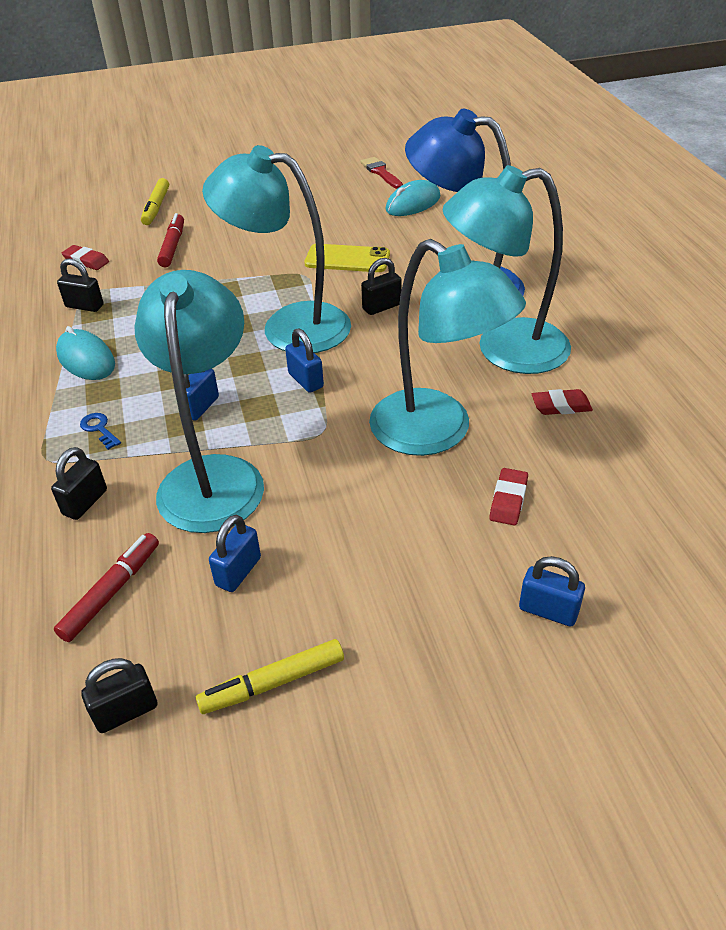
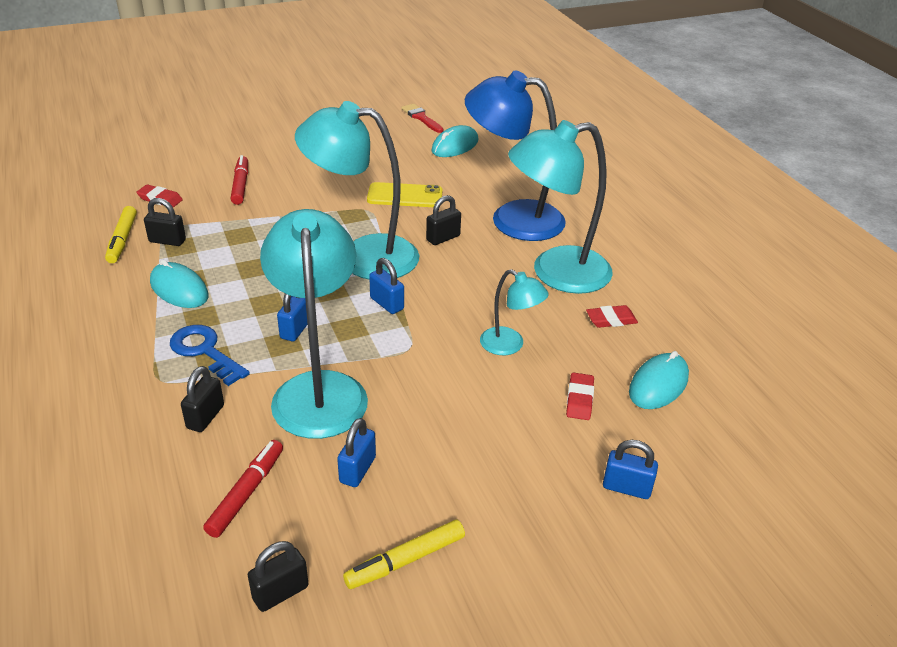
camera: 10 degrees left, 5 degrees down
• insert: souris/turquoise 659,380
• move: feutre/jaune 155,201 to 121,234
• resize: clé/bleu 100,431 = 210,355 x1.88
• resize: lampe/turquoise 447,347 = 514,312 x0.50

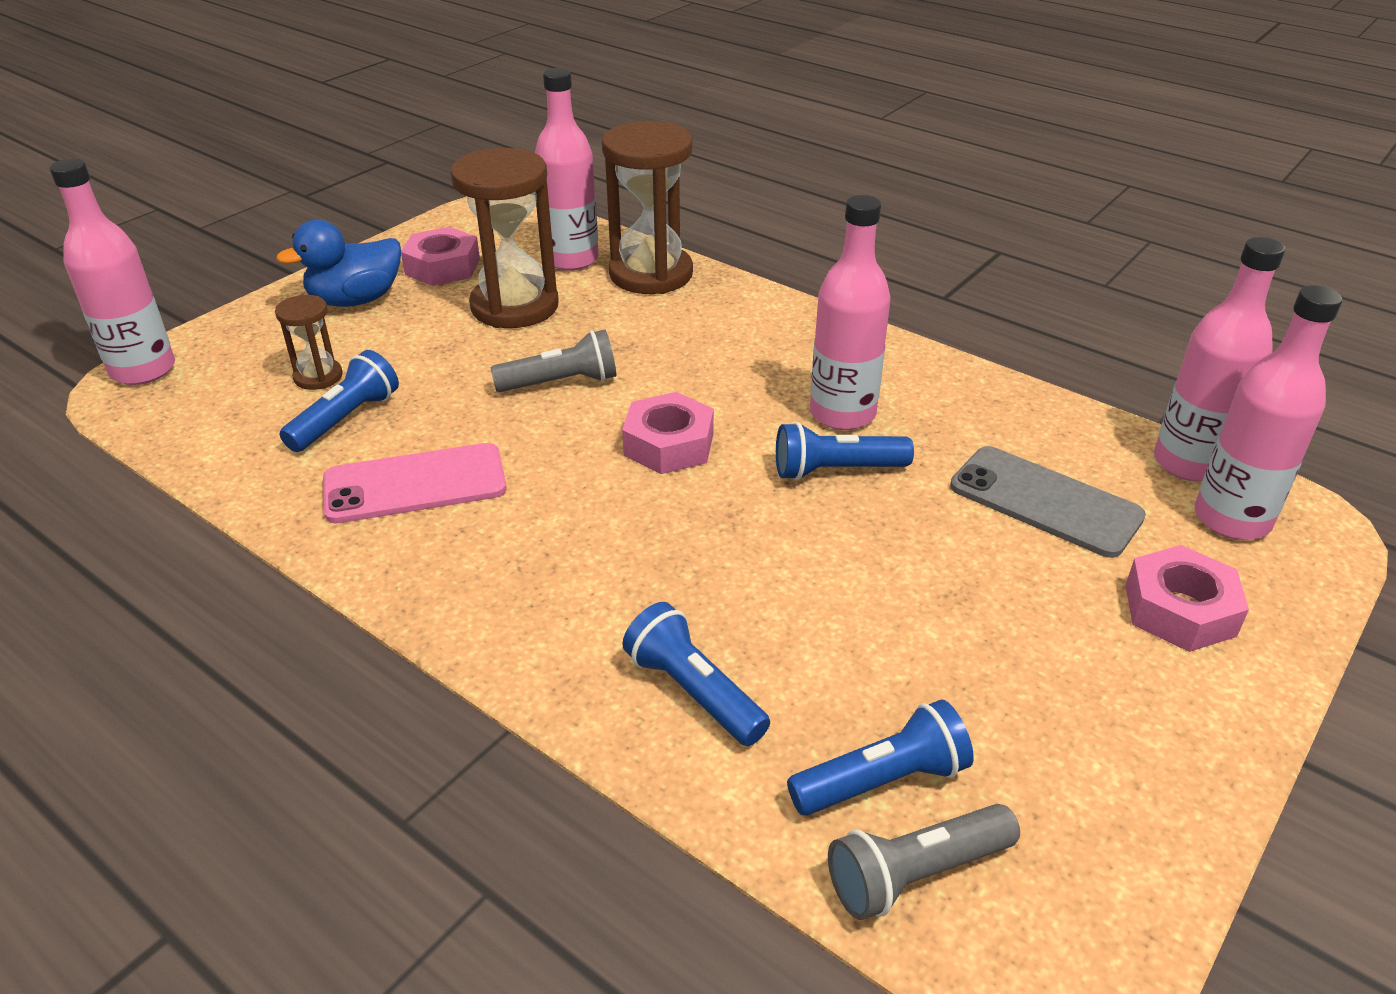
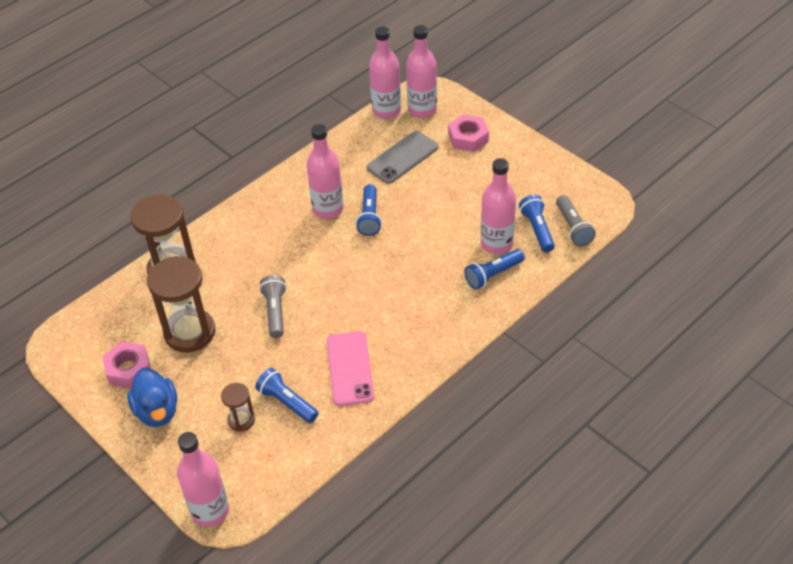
camera: 80 degrees left, 10 degrees up
• delete: écrou/rose 668,433
• move: bouteille/rose 567,169 to 498,206

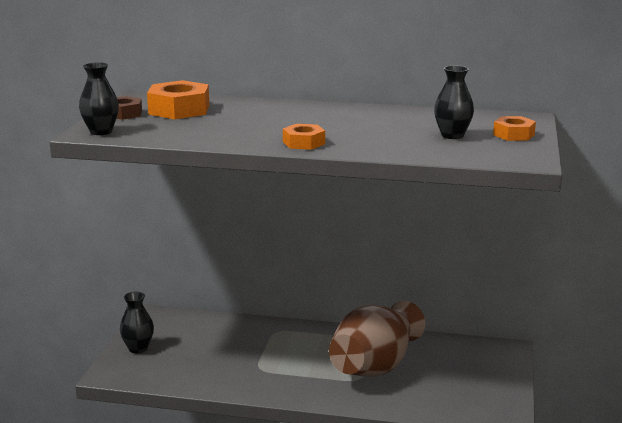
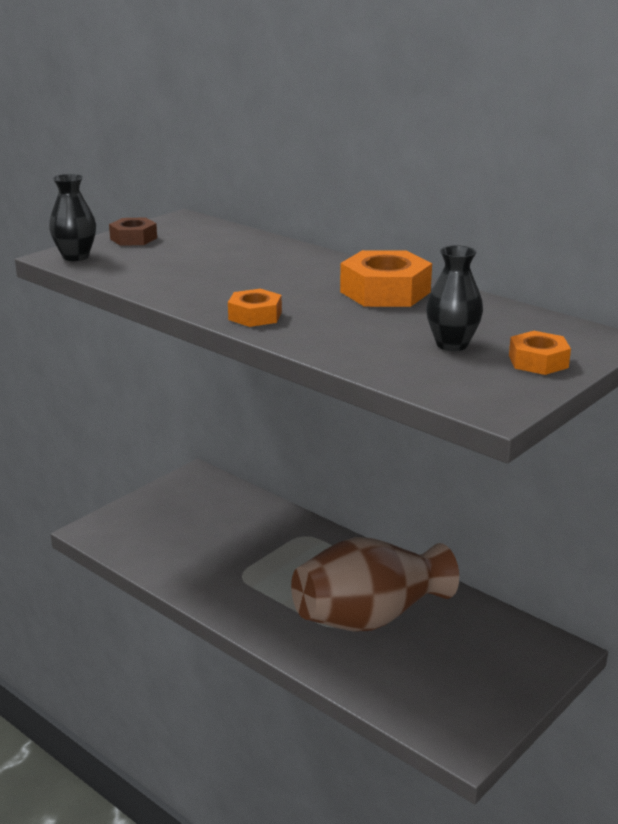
camera: 30 degrees right, 5 degrees up
• delete: vase/noir 137,323
• move: écrou/orange 178,99 to 386,278

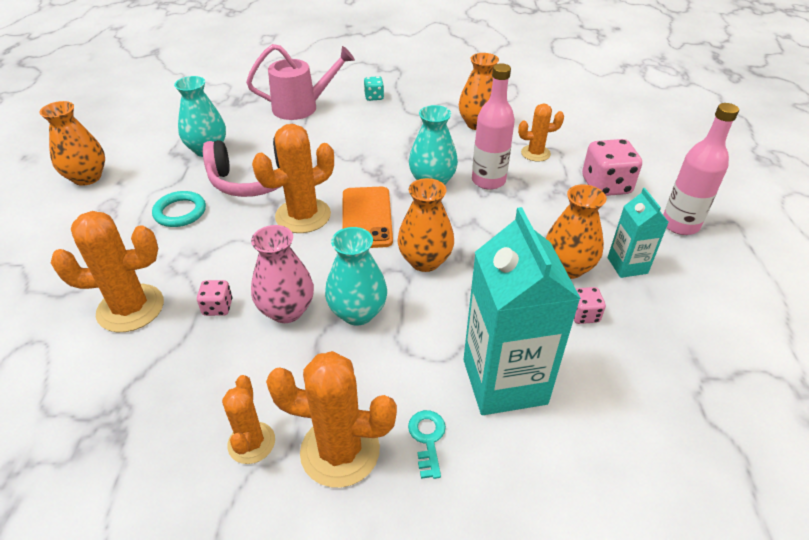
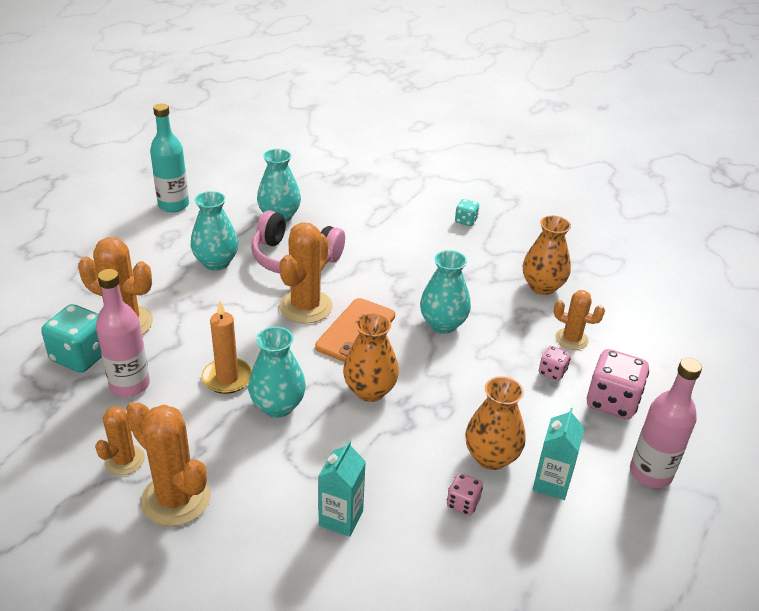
camera: 30 degrees right, 5 degrees down
• delete: arrosoir/rose 300,82
• delete: clé/turquoise 427,444
• insert: dé/turquoise 71,338
• move: dé/rose 215,298 to 555,363
• move: bouteille/rose 493,126 to 123,333
• replace: vase/orange 72,143 to bouteille/turquoise 169,157
• replace: anneau/turquoise 179,209 to vase/turquoise 214,231
• replace: vase/rose 282,274 to bougie/orange 227,347
• rotate: cactus/orange 293,178 = 306,273 60 degrees counterclockwise
• resize: brique de lait/turquoise 522,311 = 342,489 x0.52

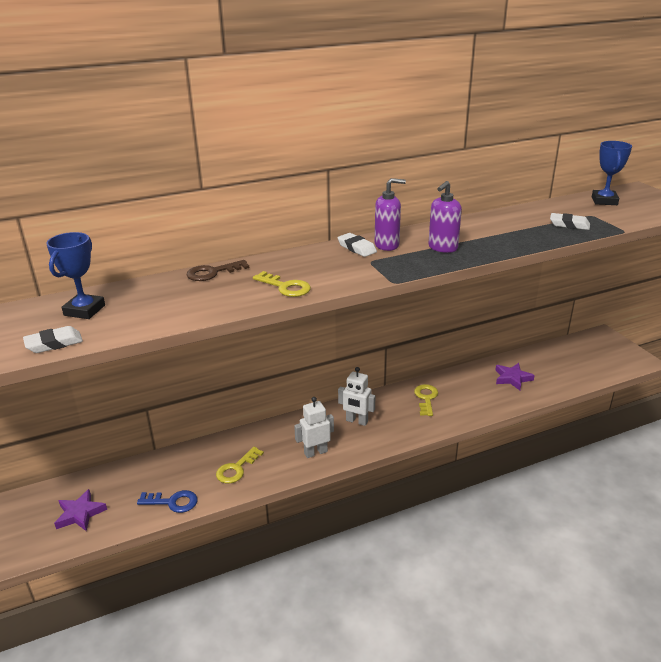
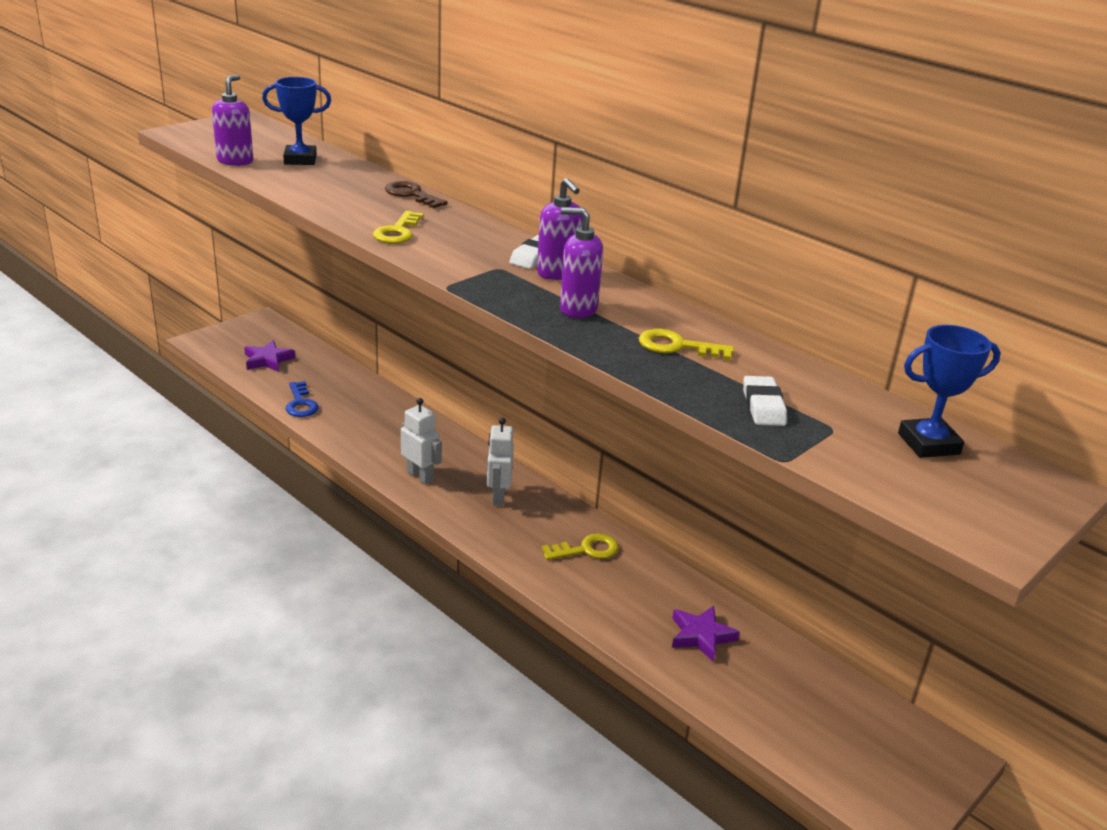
camera: 65 degrees right, 0 degrees up
• move: clé/jaune 240,465 to 686,344
• replace: gomme/blanc 53,339 to distributeur de savon/violet 232,120

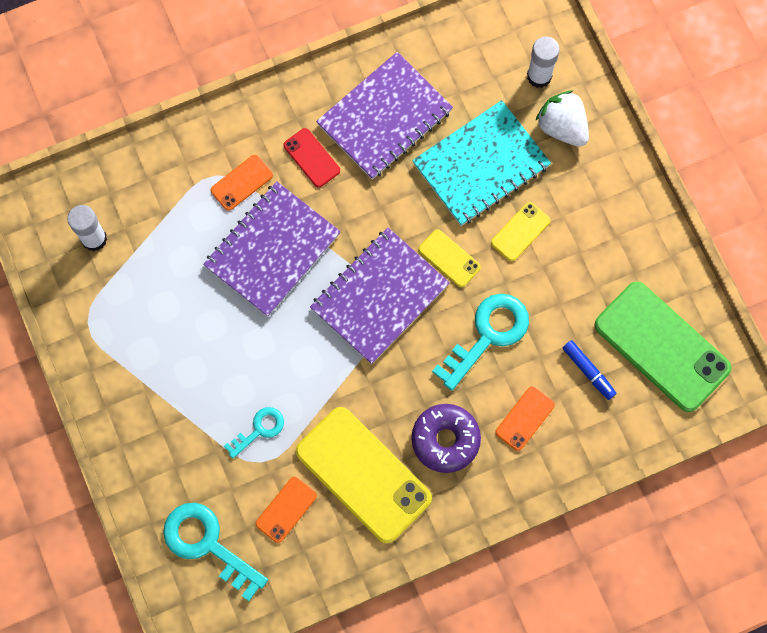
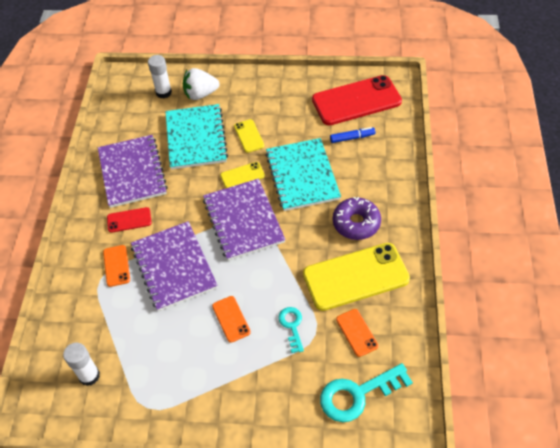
camera: 60 degrees left, 20 degrees down
• move: téléphone/orange 525,418 to 231,319
• replace: clé/turquoise 480,342 to carnet/turquoise 303,174
• recolor: téléphone/vert 663,346 to téléphone/rouge 357,100

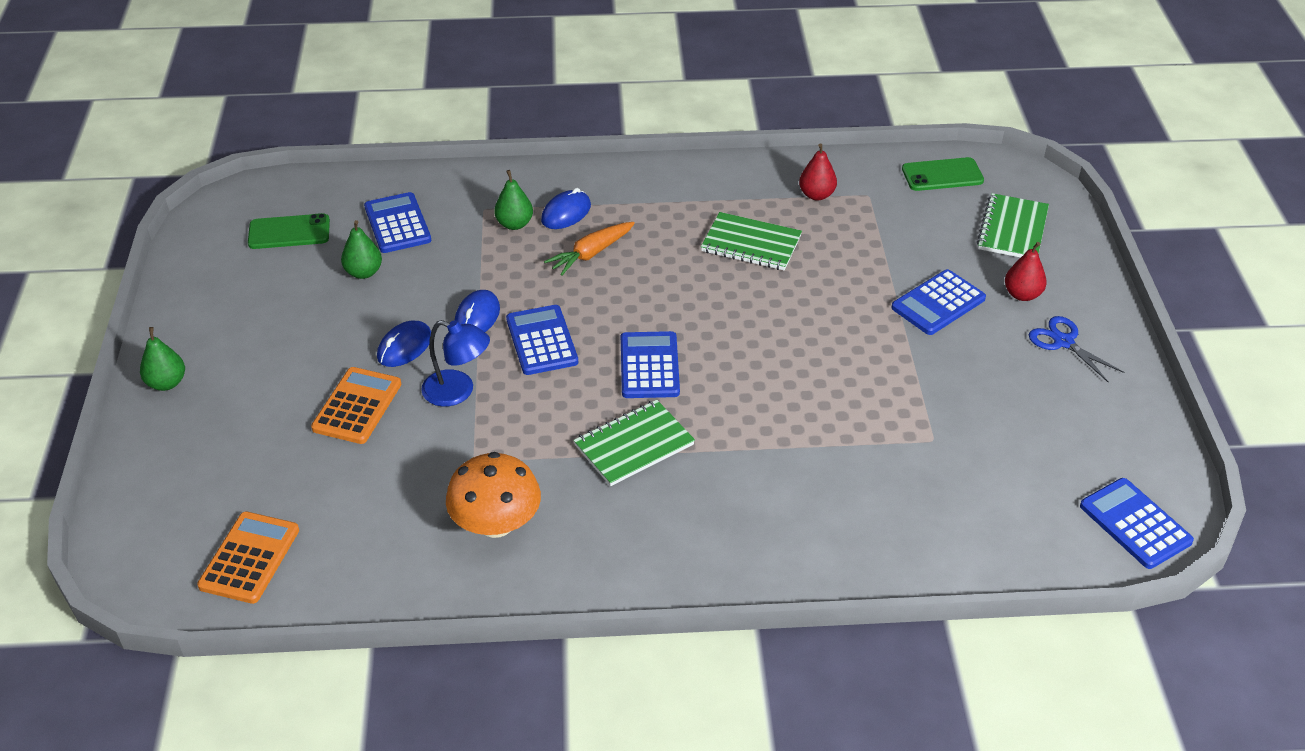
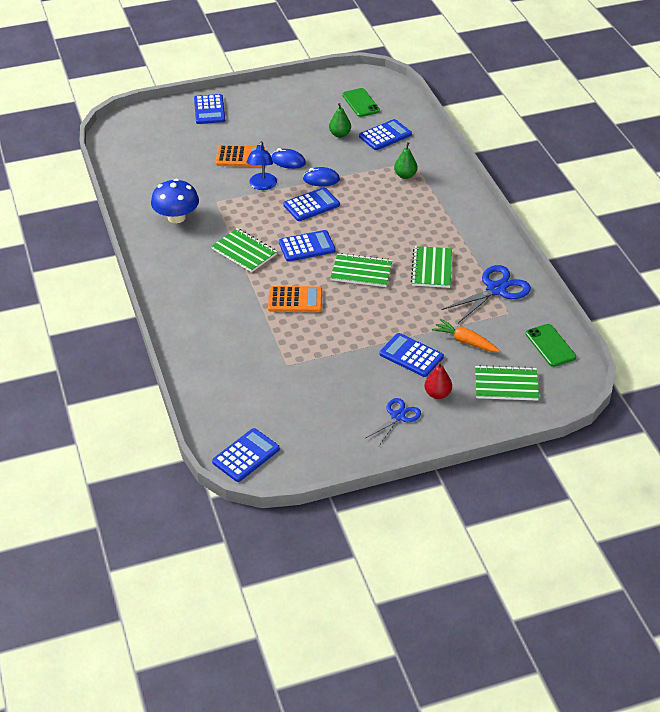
camera: 75 degrees right, 0 degrees up
• delete: poire/vert 162,359
• delete: souris/bleu 566,208
• insert: calculatrice/bleu 209,109
• insert: carnet/vert 361,270
• move: calculatrice/orange 248,558 to 295,299
• move: carotte/orange 589,249 to 466,335
• replace: poire/rouge 818,172 to ciseaux/bleu 486,294
• recolor: champignon/orange 493,495 to champignon/bleu 175,201

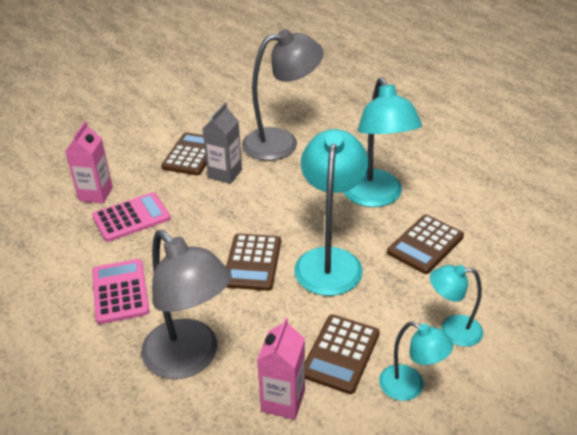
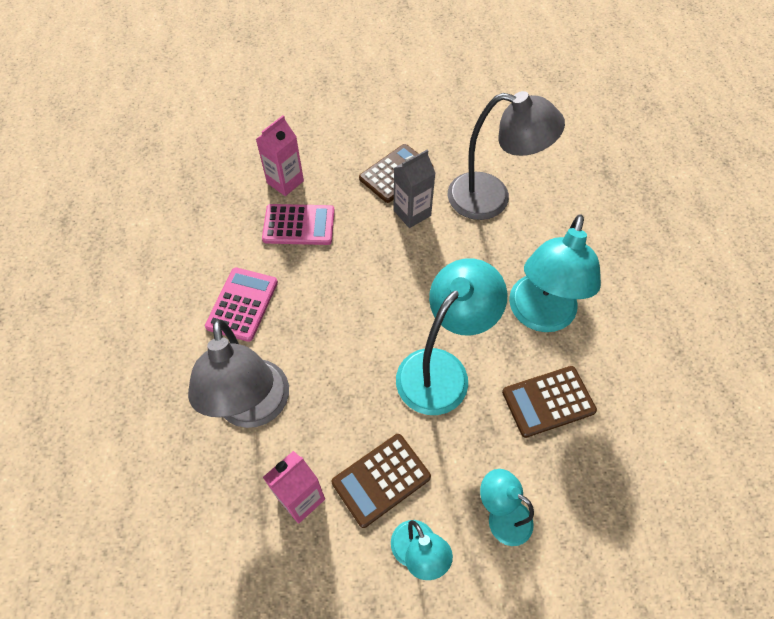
camera: 30 degrees right, 20 degrees up
• delete: calculatrice/marron 253,262

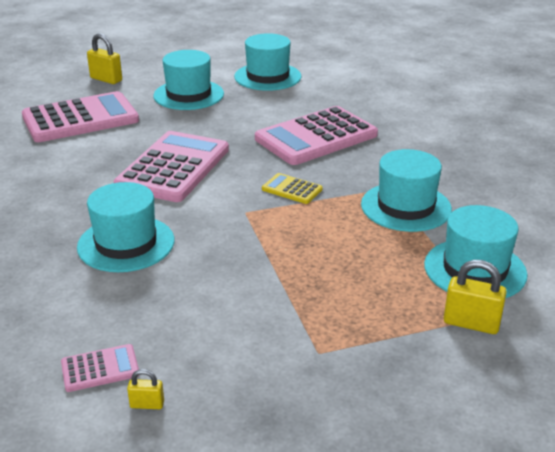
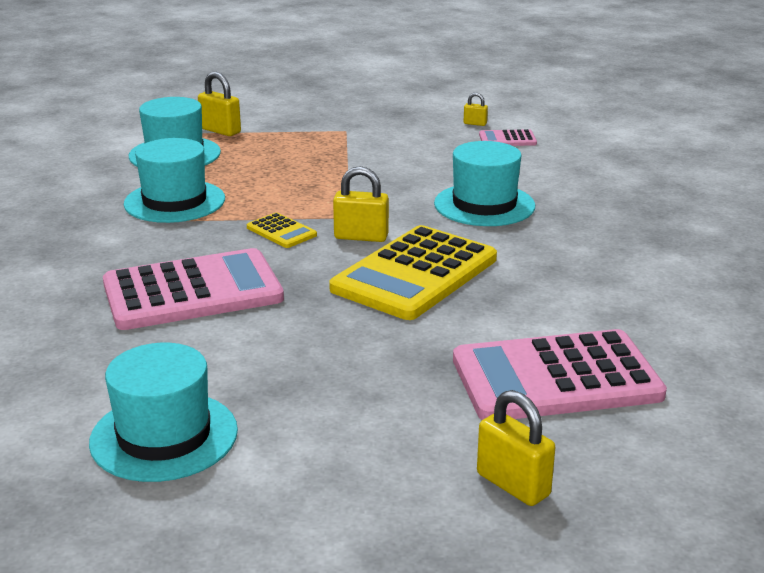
camera: 165 degrees left, 5 degrees down
• delete: chapeau/turquoise 188,80
• insert: cadenas/jaune 361,204
• recolor: calculatrice/rose 171,166 to calculatrice/jaune 413,272

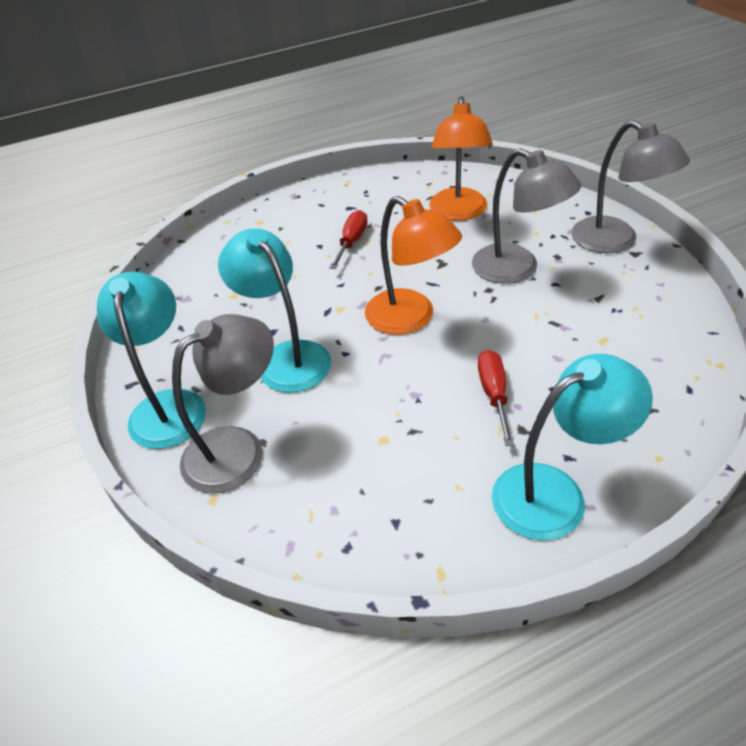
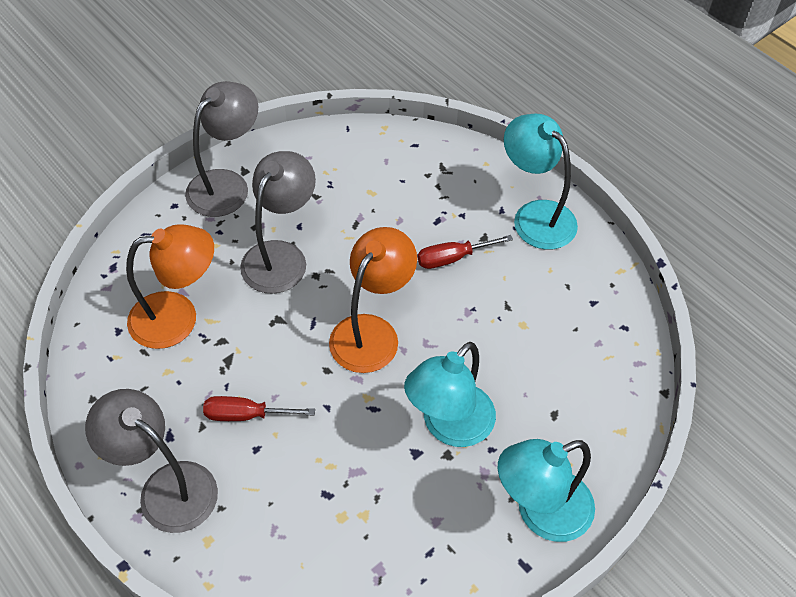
camera: 110 degrees left, 10 degrees up
• move: lampe/gris 223,404 to 151,461

